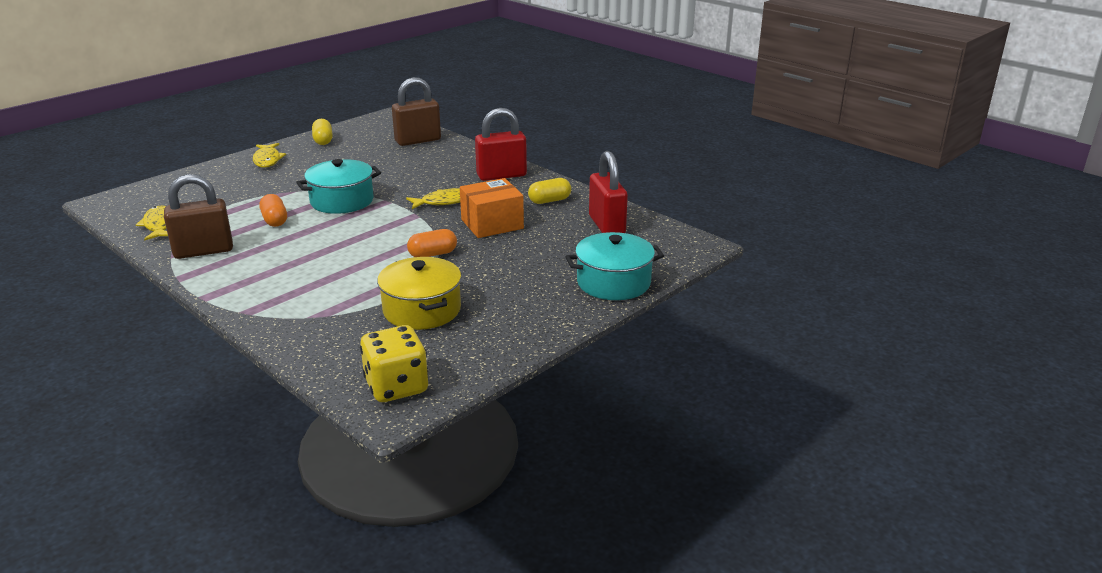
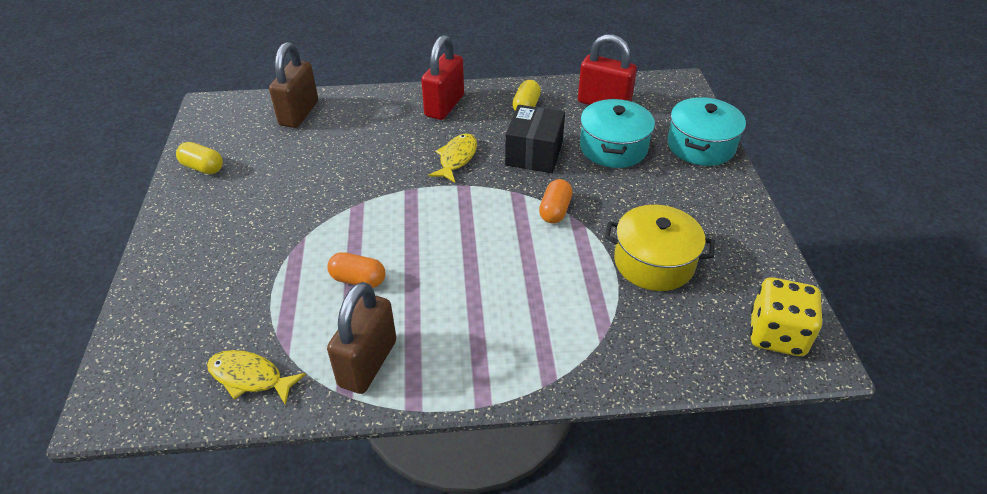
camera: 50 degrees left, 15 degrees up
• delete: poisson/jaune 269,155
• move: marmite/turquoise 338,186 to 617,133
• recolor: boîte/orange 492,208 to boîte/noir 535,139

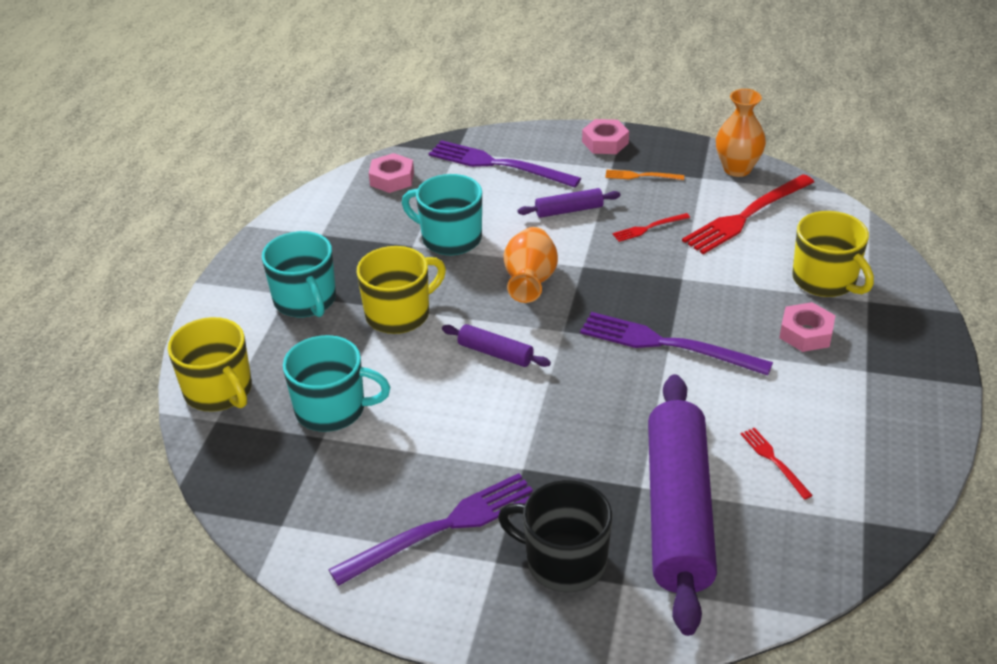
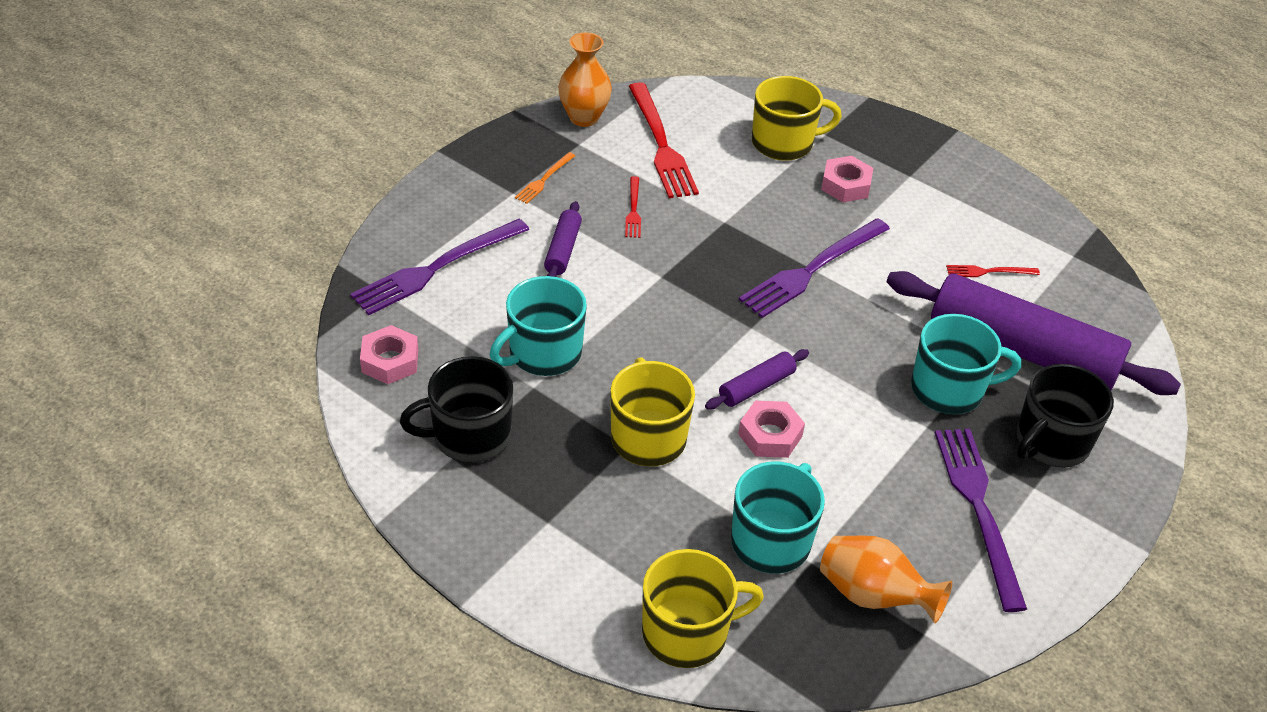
camera: 70 degrees left, 5 degrees up
• insert: tasse/noir 456,409
• move: tasse/turquoise 299,274 to 966,364
• move: vase/orange 531,265 to 886,579
• move: écrou/rose 605,136 to 771,429

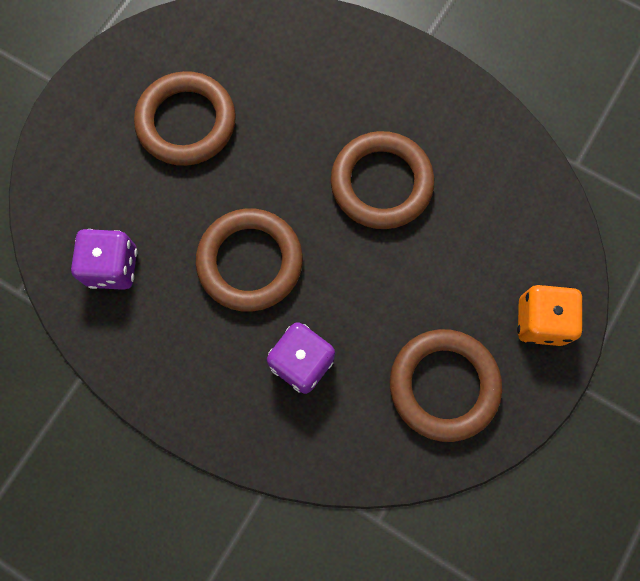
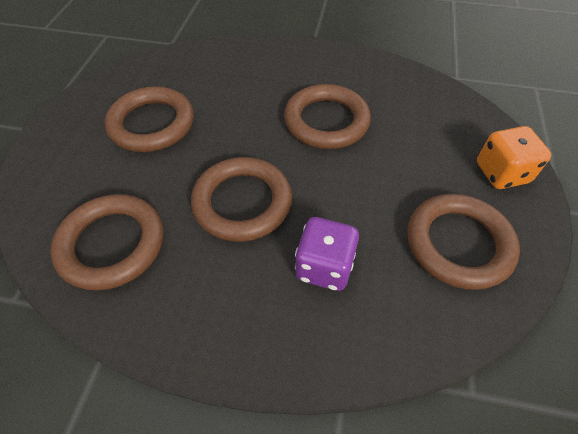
camera: 20 degrees left, 20 degrees down
• replace: dé/violet 104,259 to anneau/marron 106,242

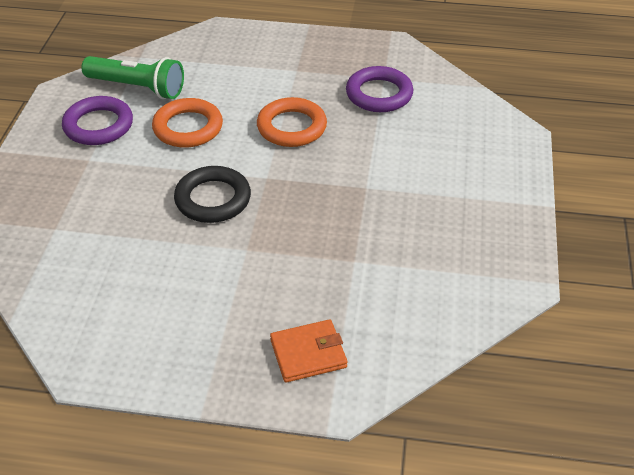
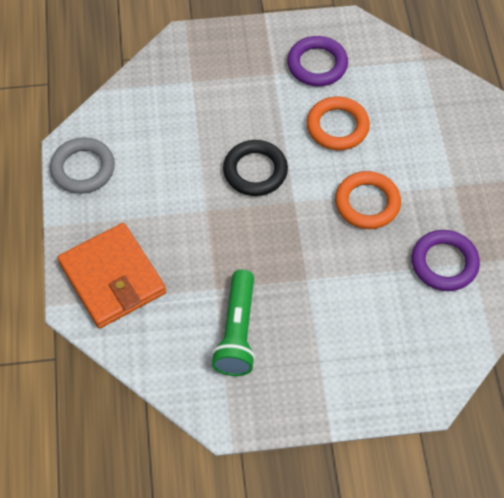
camera: 75 degrees right, 15 degrees up
• insert: anneau/gris 82,165
• move: lampe de poche/vert 133,77 to 233,322
• resize: portefeuille/orange 309,350 = 112,275 x1.78

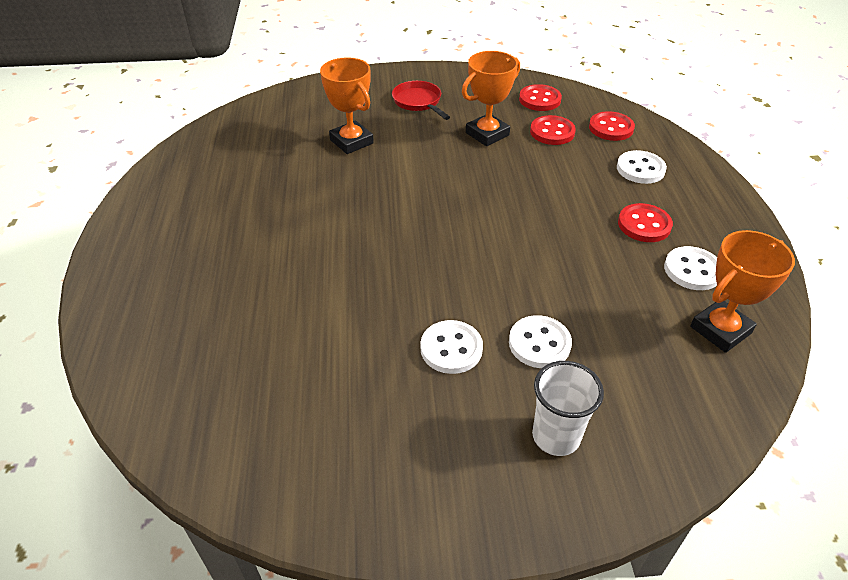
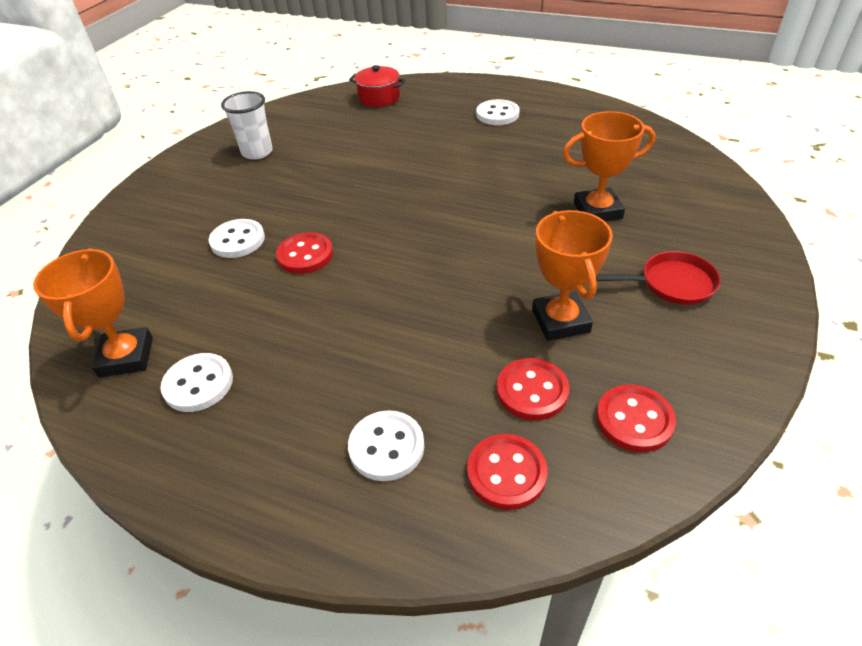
camera: 120 degrees right, 0 degrees up
• insert: marmite/rouge 377,86
• move: bouton/blanc 451,347 to 498,112
• move: gobelet/blanc 568,408 to 247,125
• move: bouton/rouge 645,222 to 304,253

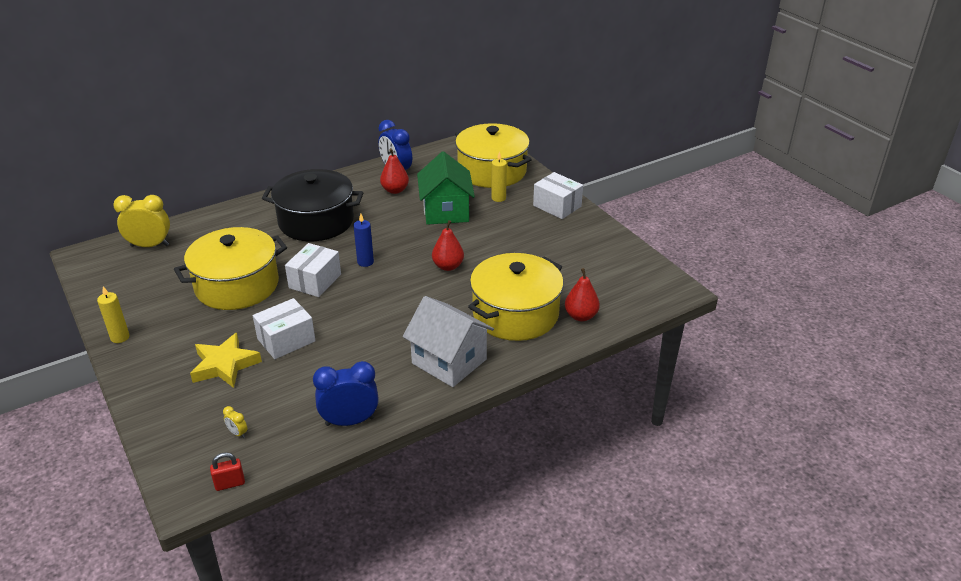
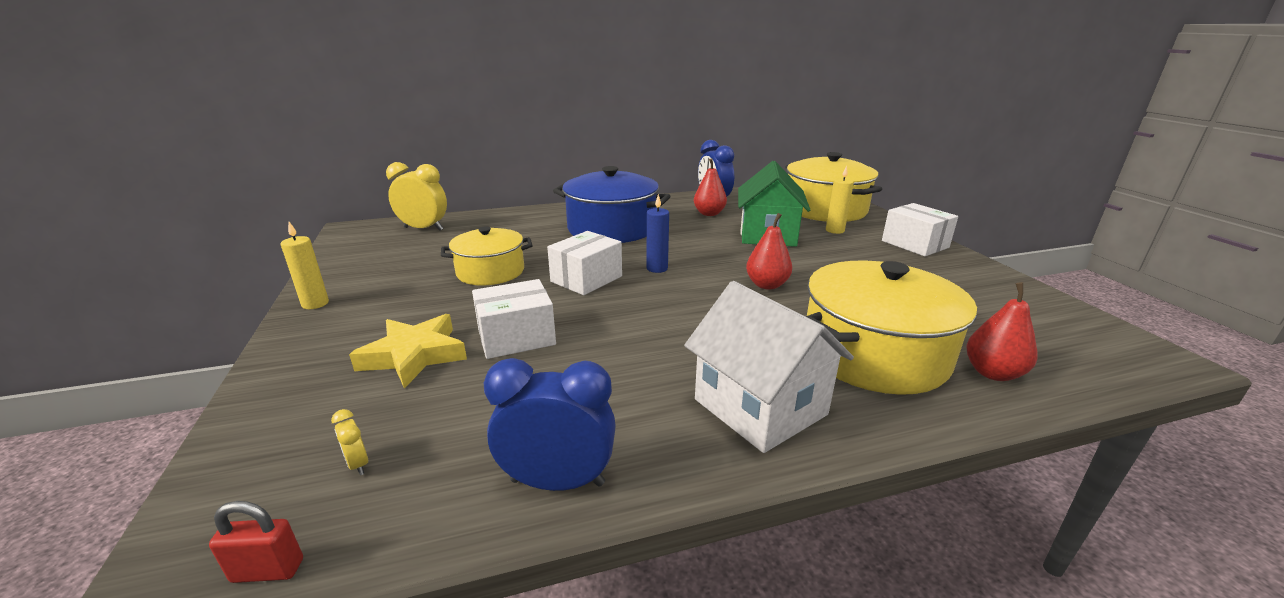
camera: 15 degrees right, 10 degrees down
• recolor: marmite/noir 313,205 to marmite/bleu 612,204
• resize: marmite/jaune 230,268 = 487,256 x0.63

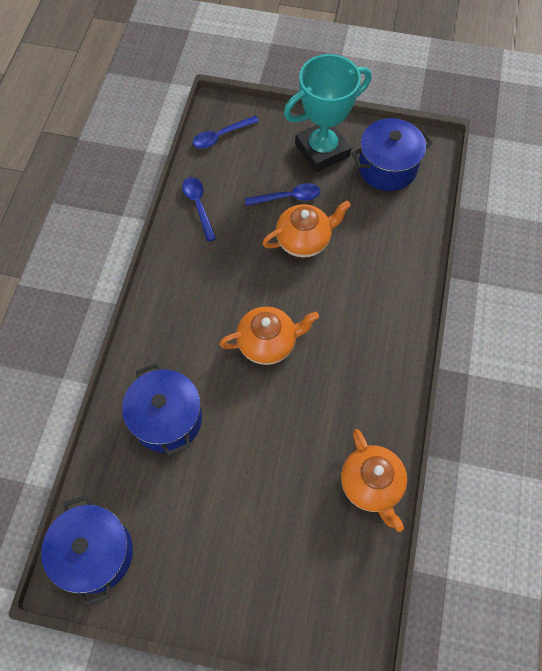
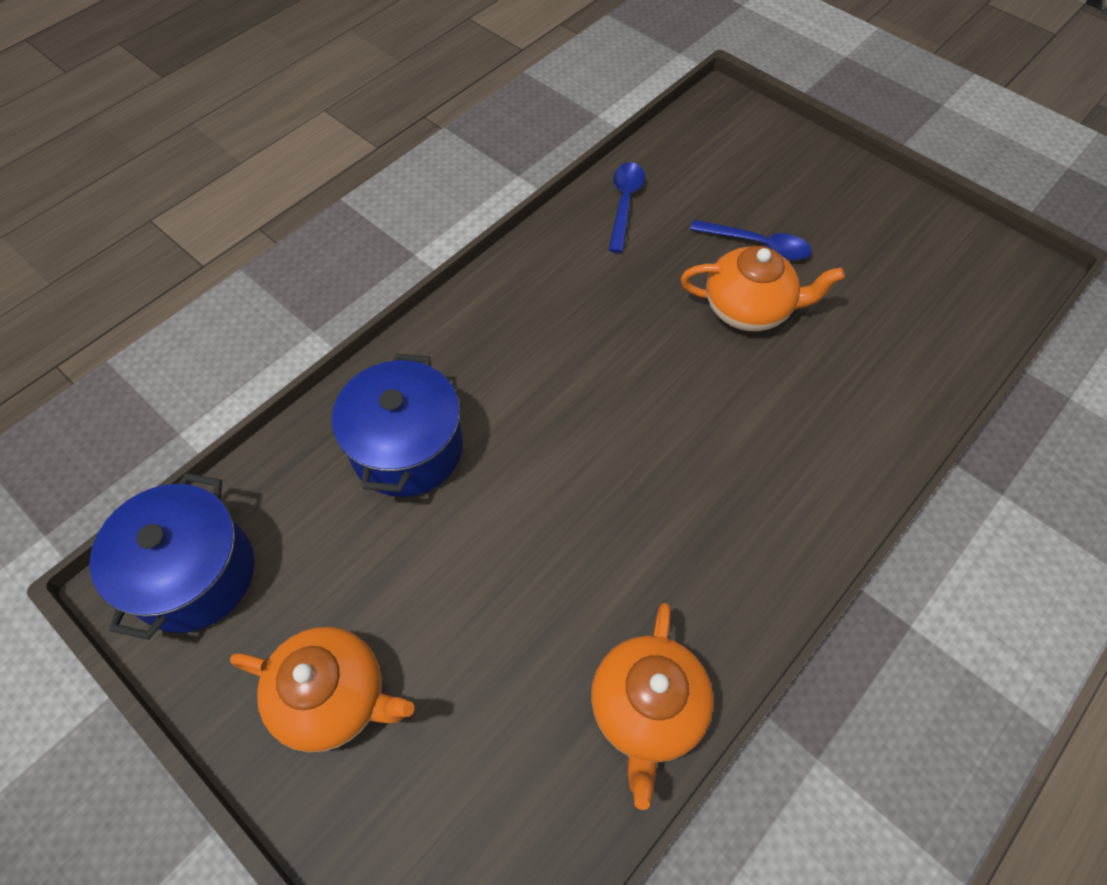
camera: 30 degrees right, 5 degrees down
• delete: cuillère/bleu 226,132
• delete: trophée/turquoise 328,113
• delete: marmite/bleu 392,154
• move: théière/orange 269,335 to 322,689

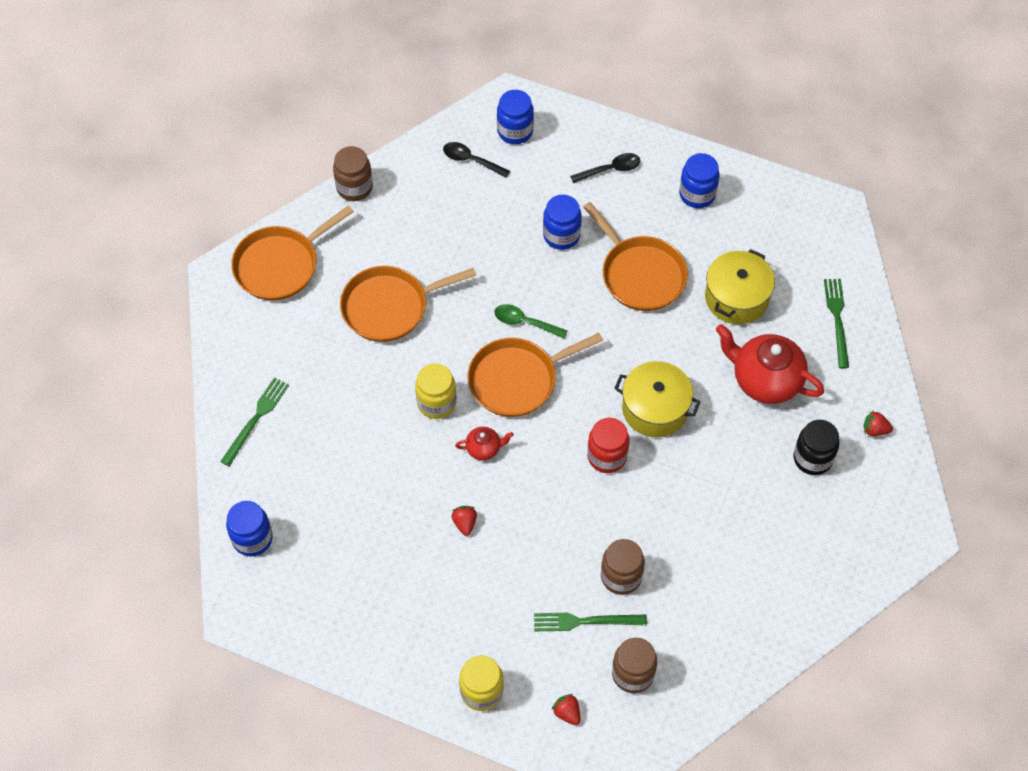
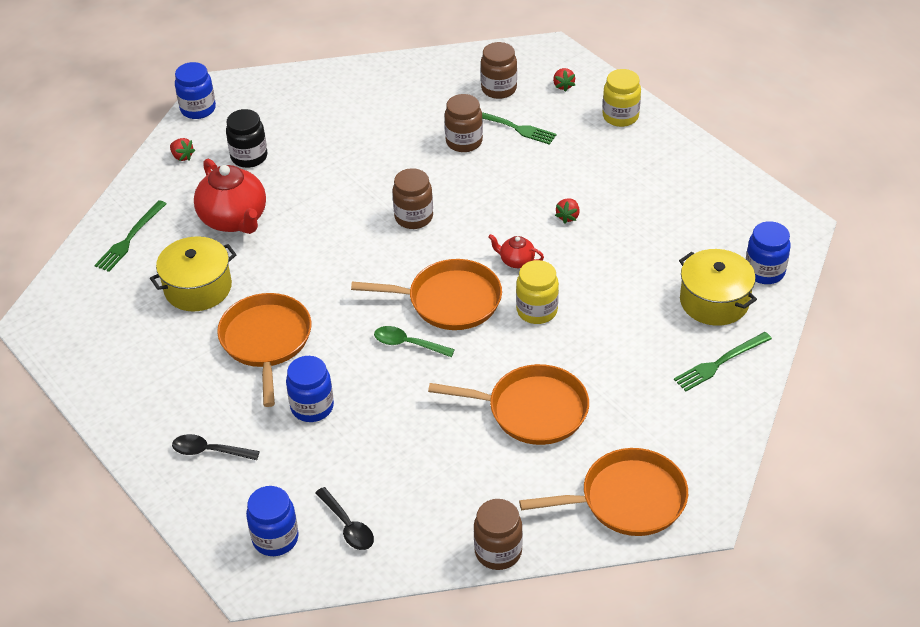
camera: 150 degrees left, 15 degrees down
• move: marmite/jaune 657,399 to 718,287
• move: bocal/bleu 699,180 to 195,90
• recolor: bocal/rouge 608,445 to bocal/marron 412,198
• rotate: cuillère/vert 530,321 = 414,341 150 degrees clockwise

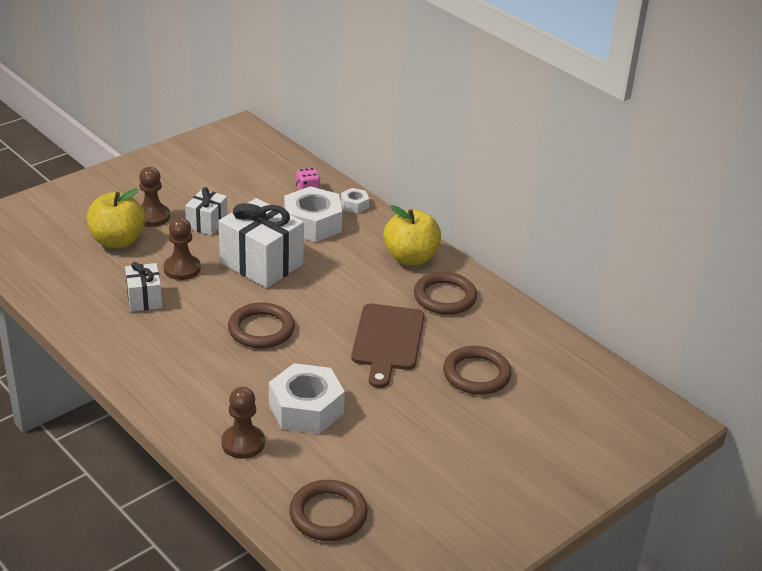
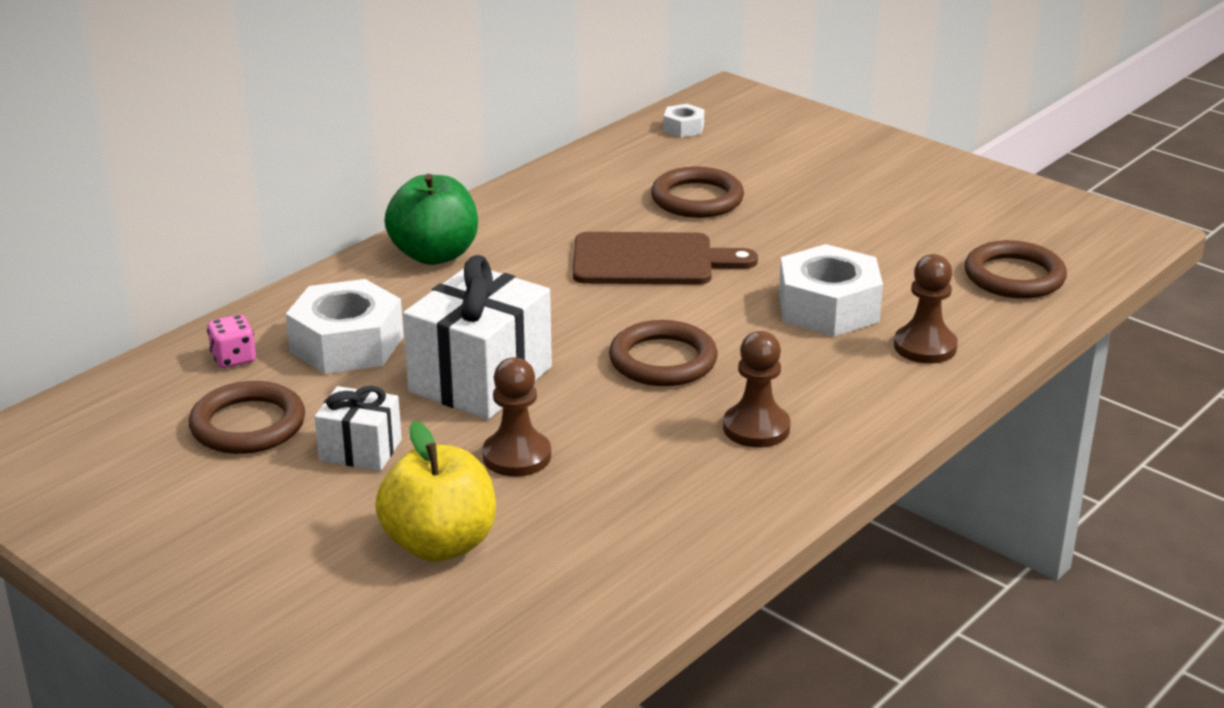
camera: 95 degrees left, 5 degrees down
• delete: cadeau/blanc 143,287
• move: pion/marron 154,197 to 757,389
• move: écrou/blanc 355,200 to 684,120
• move: anneau/marron 445,293 to 247,417
• recolor: pomme/jaune 412,235 to pomme/vert 431,219

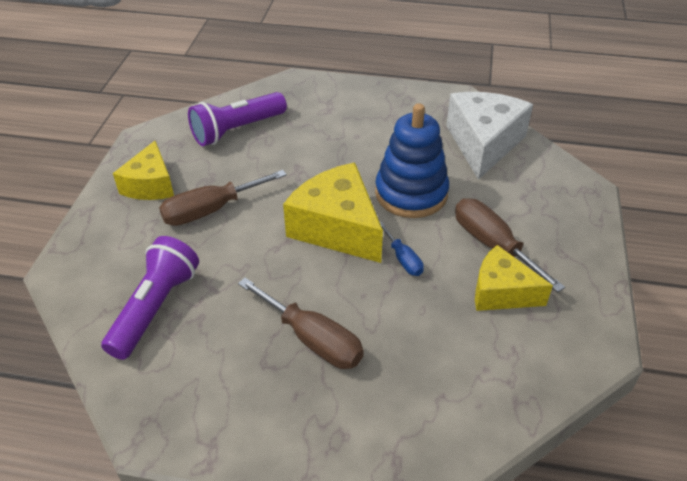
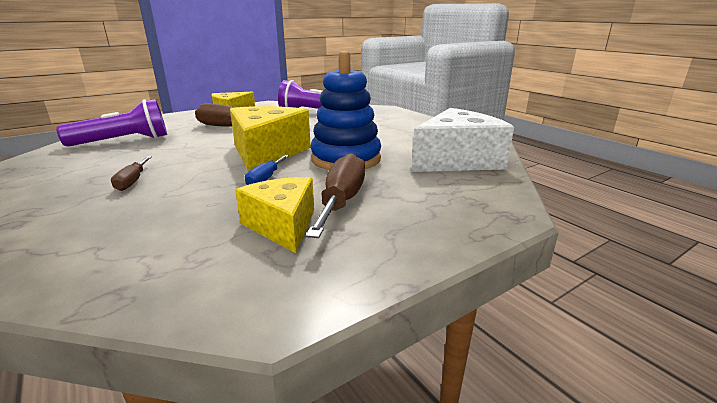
camera: 45 degrees right, 20 degrees down
• resize: tournevis/marron 301,323 = 131,173 x0.55

